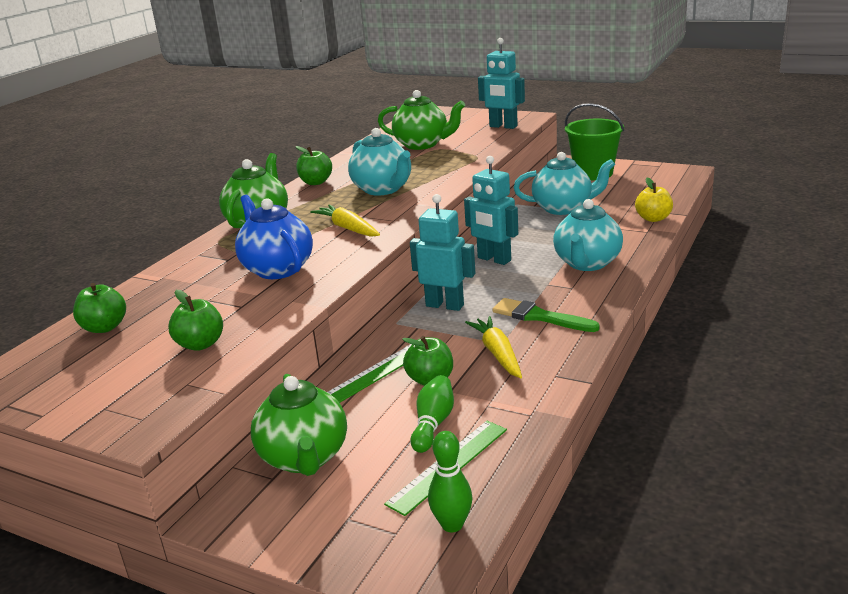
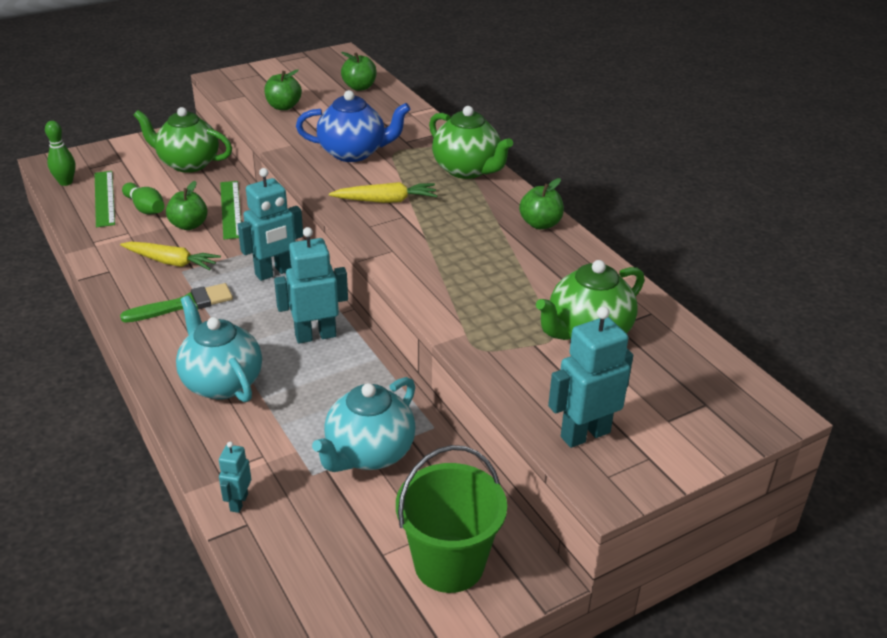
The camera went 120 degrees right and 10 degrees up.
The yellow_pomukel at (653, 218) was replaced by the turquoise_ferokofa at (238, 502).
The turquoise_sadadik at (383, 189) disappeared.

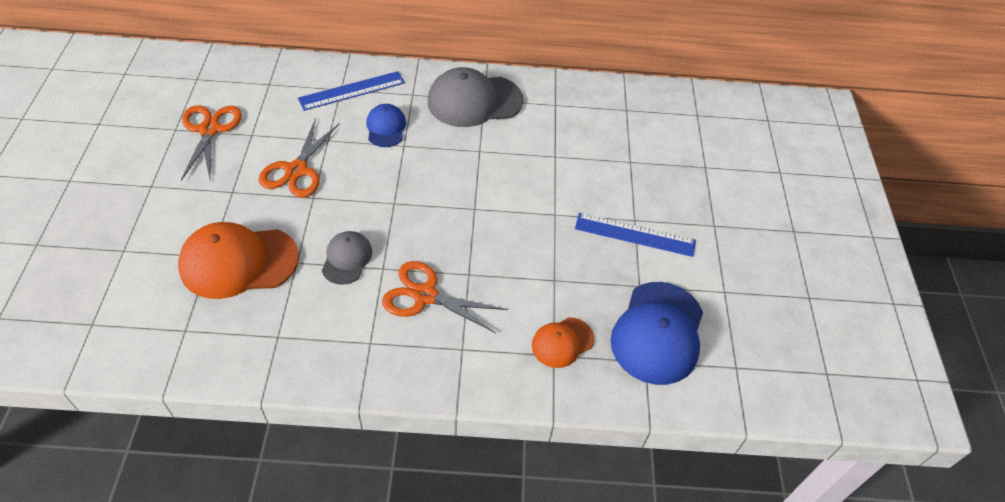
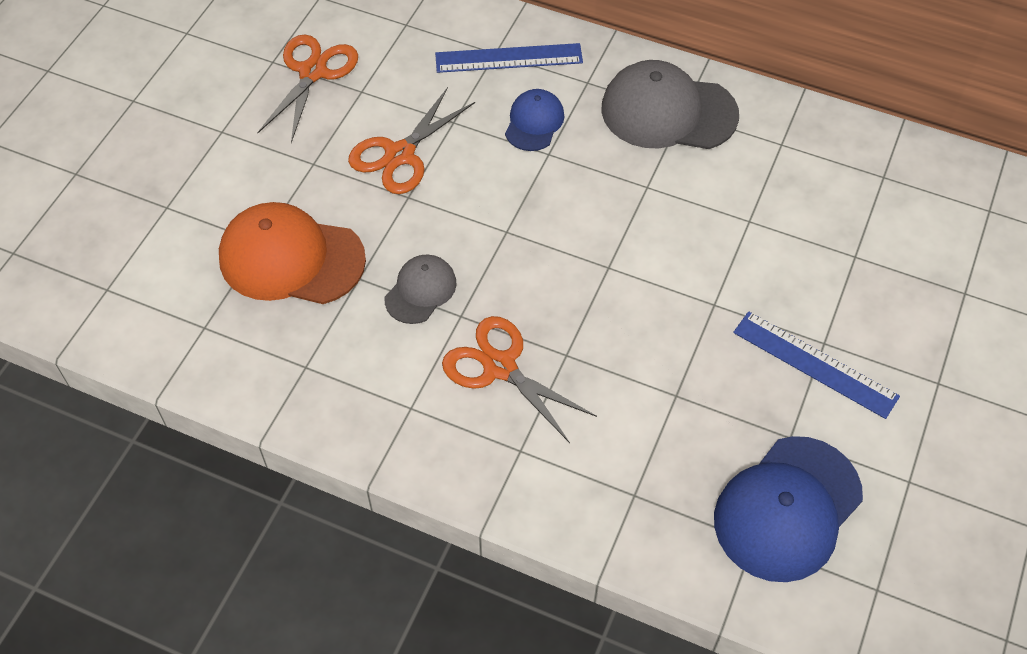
The camera went 25 degrees right and 5 degrees up.
The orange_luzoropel at (562, 342) disappeared.

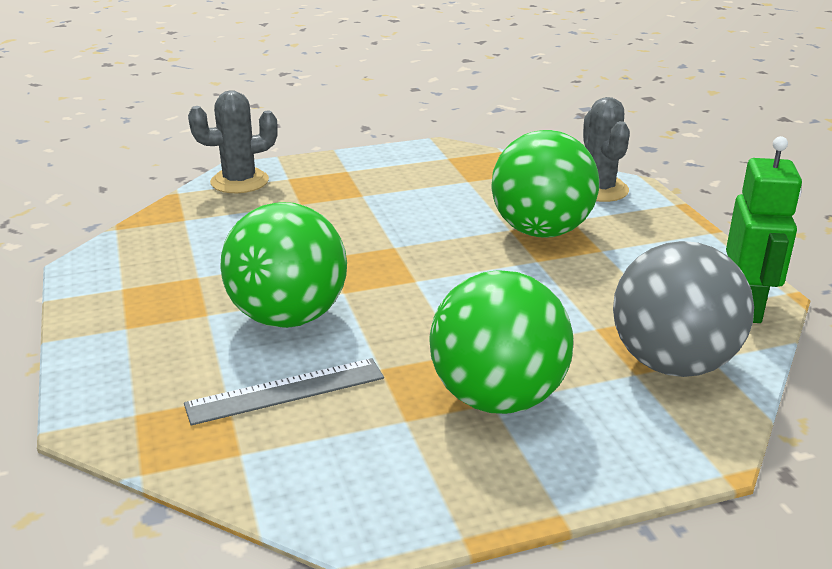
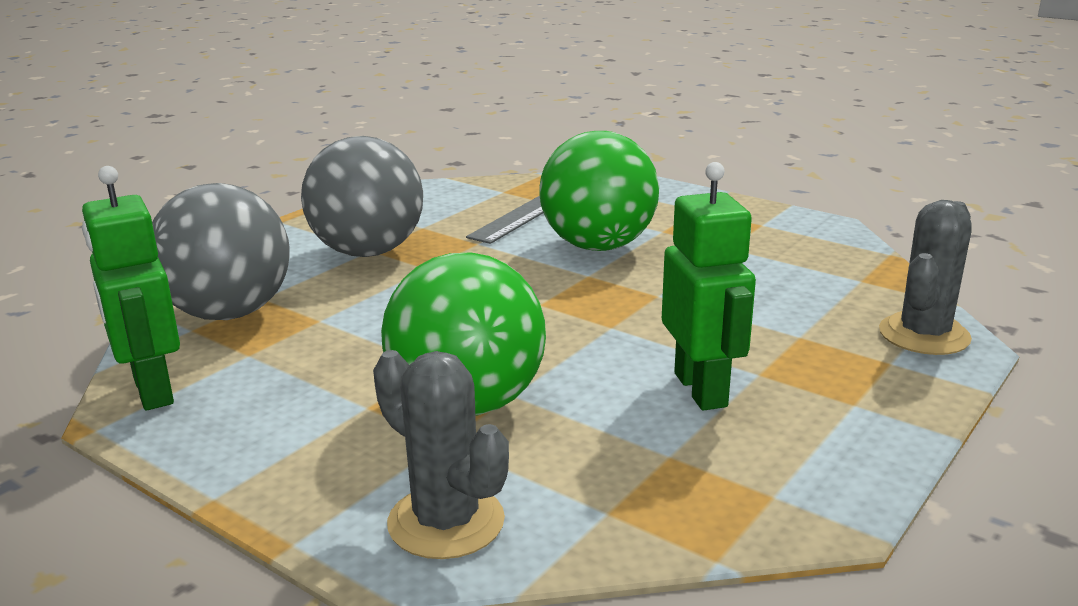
The camera went 145 degrees right and 5 degrees down.
The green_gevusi at (497, 398) became the grey_gevusi at (368, 252).
The green_ferokofa at (701, 390) appeared.

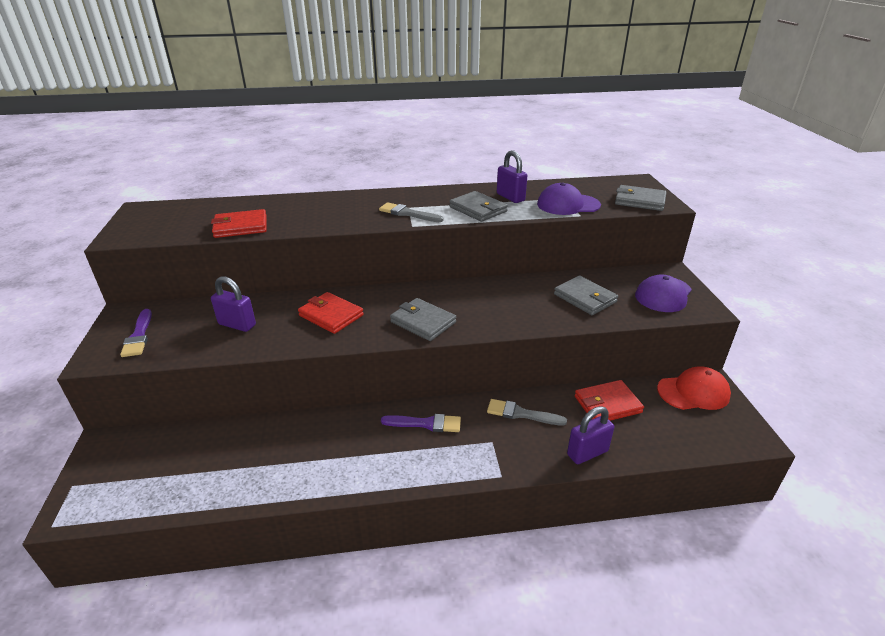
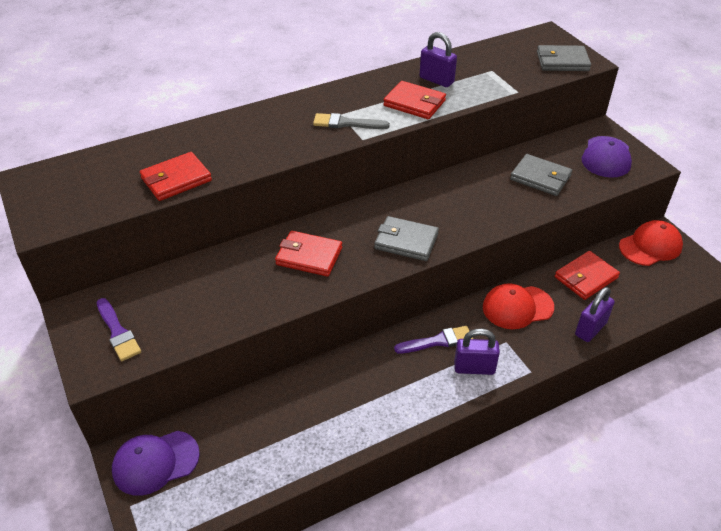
The camera went 20 degrees left and 10 degrees up.
The purple_luzoropel moved from (568, 205) to (155, 462).
The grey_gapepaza at (478, 209) became the red_gapepaza at (414, 103).
The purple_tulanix moved from (237, 325) to (474, 368).
The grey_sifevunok at (521, 414) was replaced by the red_luzoropel at (517, 307).

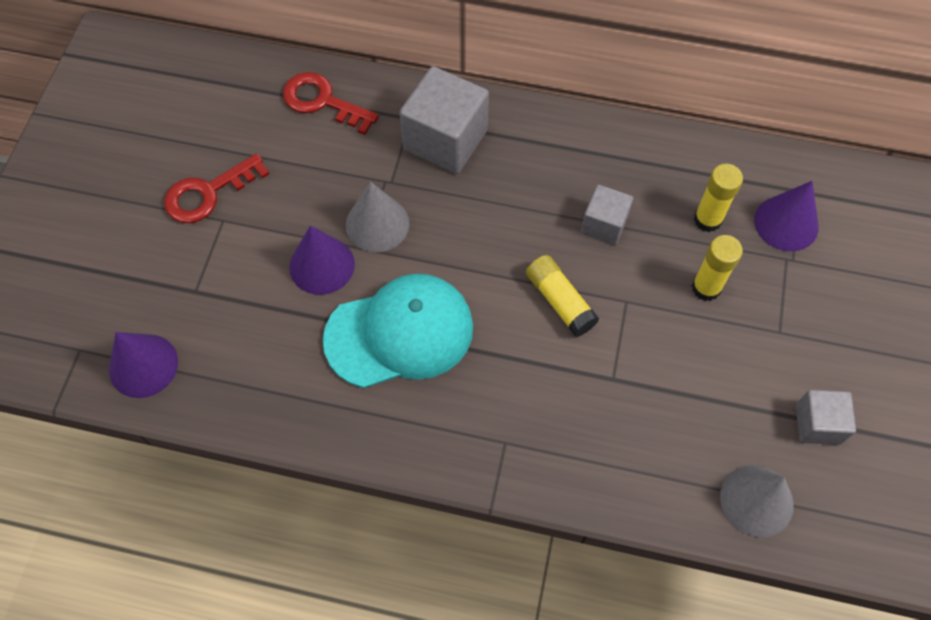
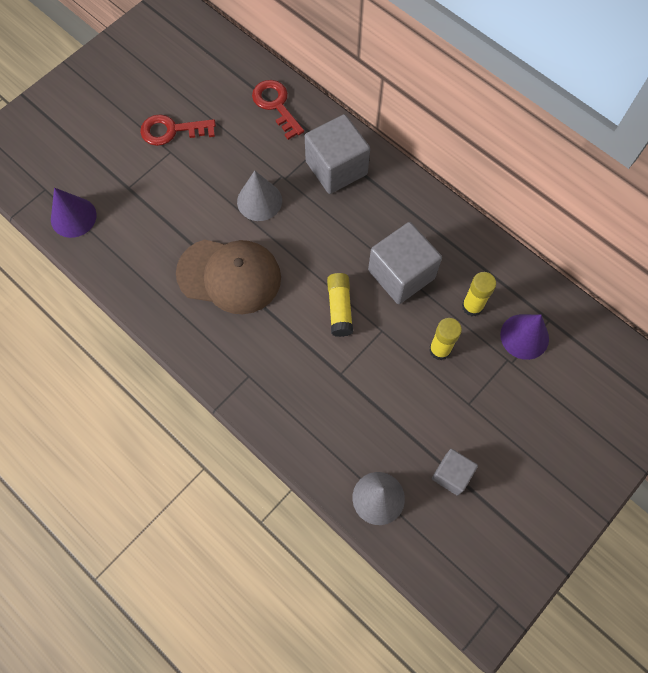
The camera went 30 degrees right and 5 degrees up.
The turquoise_luzoropel at (399, 333) became the brown_luzoropel at (229, 276).
The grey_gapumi at (604, 224) changed to 1.76 times the size.
The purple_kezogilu at (322, 265) disappeared.

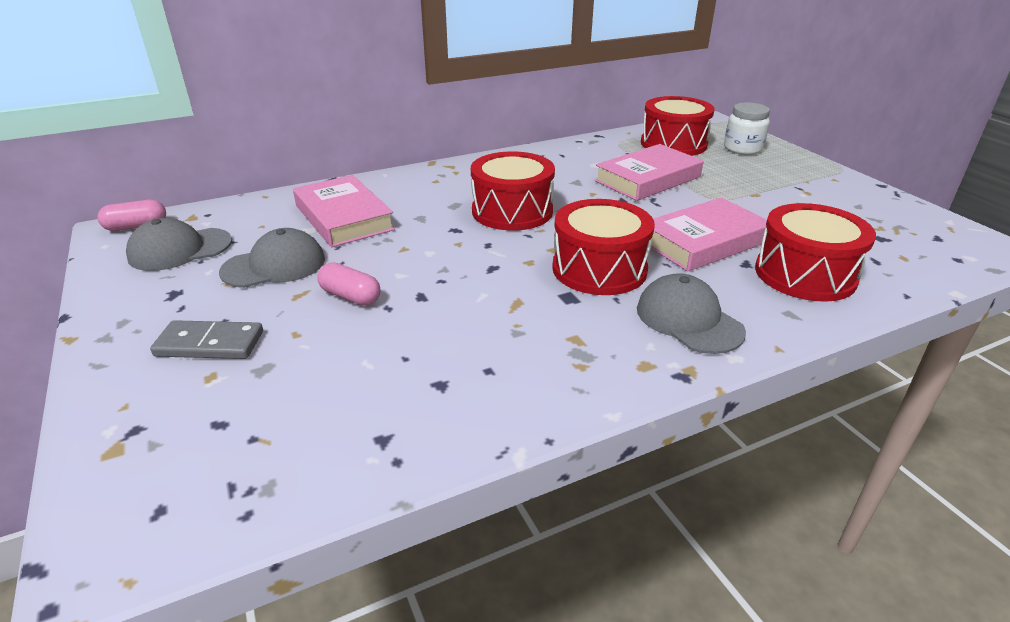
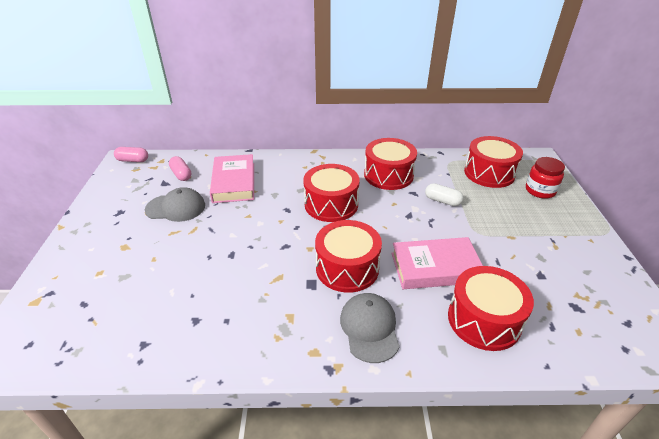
The camera went 25 degrees right and 5 degrees up.
The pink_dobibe moved from (350, 296) to (181, 174).
The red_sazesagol at (388, 175) appeared.
The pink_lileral at (647, 179) was replaced by the white_dobibe at (442, 201).
The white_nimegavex at (742, 148) became the red_nimegavex at (540, 190).
The grey_luzoropel at (180, 249) disappeared.
The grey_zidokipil at (209, 344) disappeared.

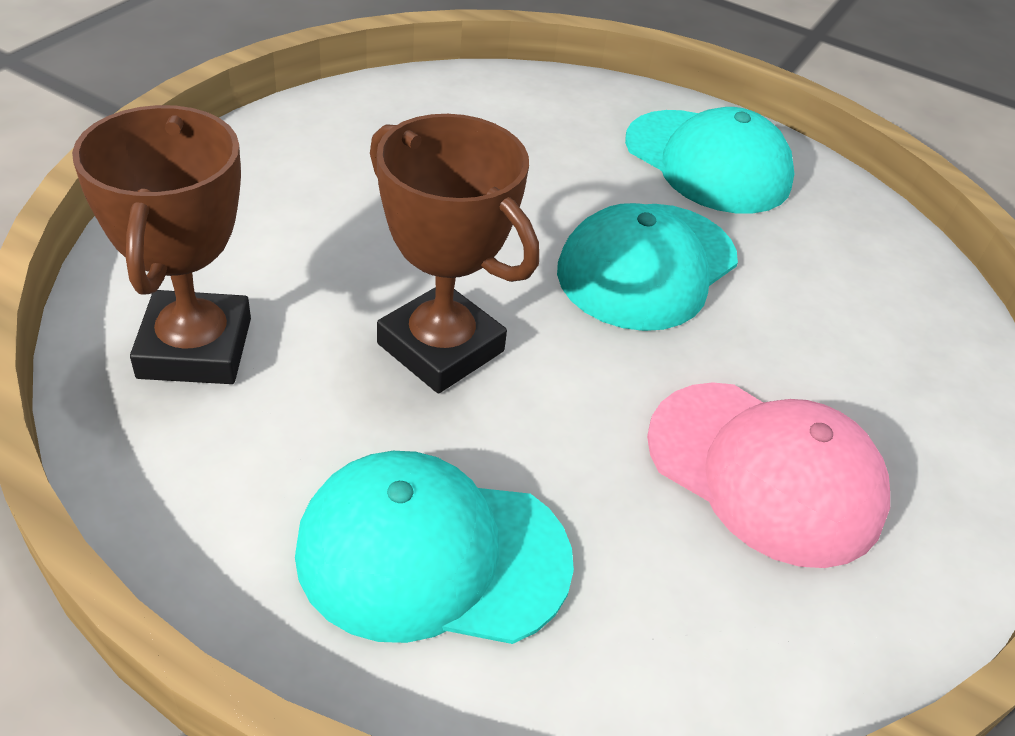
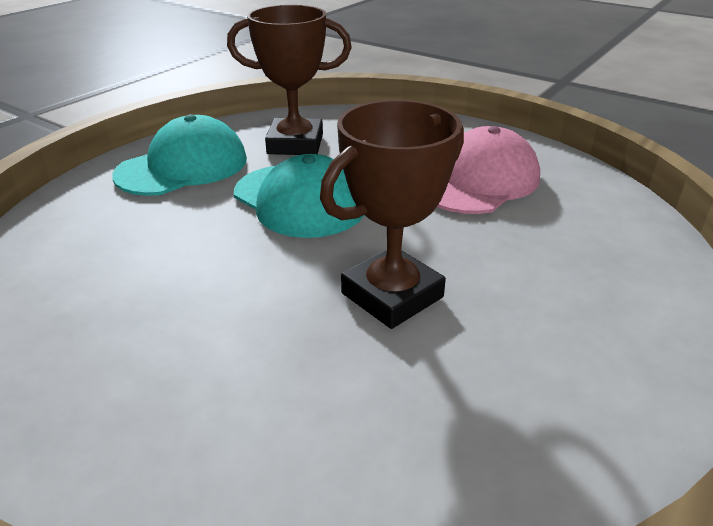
The camera went 80 degrees left and 10 degrees down.
The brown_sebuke moved from (195, 348) to (295, 144).
The turquoise_luzoropel at (432, 554) disappeared.

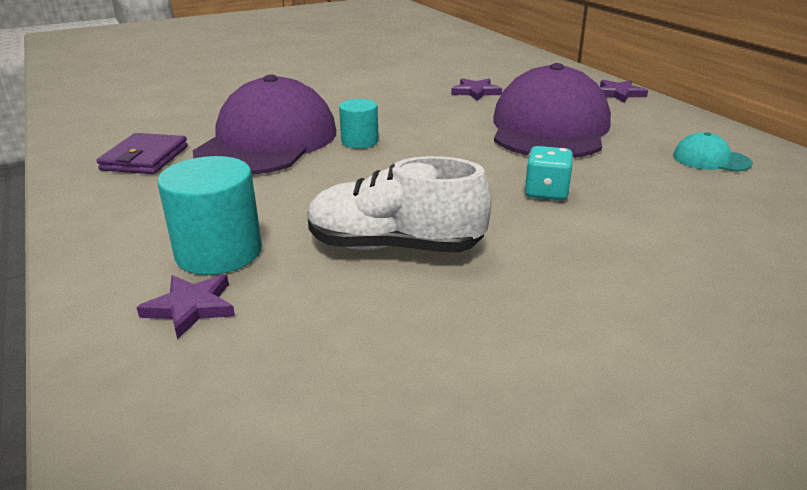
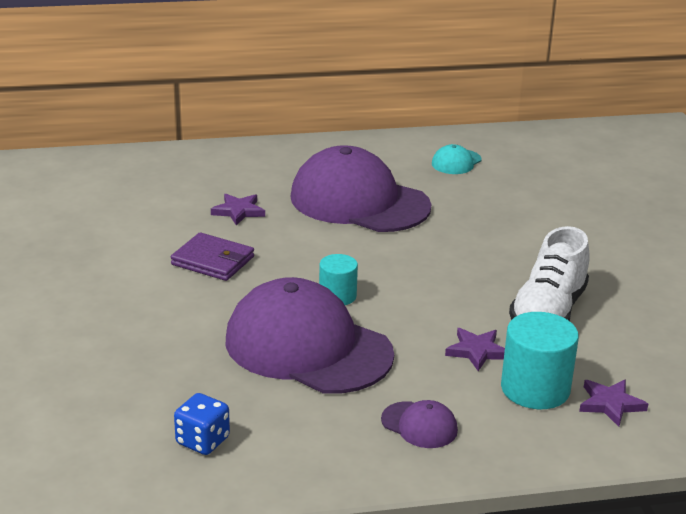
The camera went 75 degrees left and 0 degrees up.
The purple_gapepaza moved from (145, 158) to (213, 261).
The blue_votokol at (202, 441) appeared.
The purple_luzoropel at (419, 425) appeared.
The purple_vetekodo moved from (619, 94) to (477, 351).
The turquoise_votokol at (546, 192) disappeared.

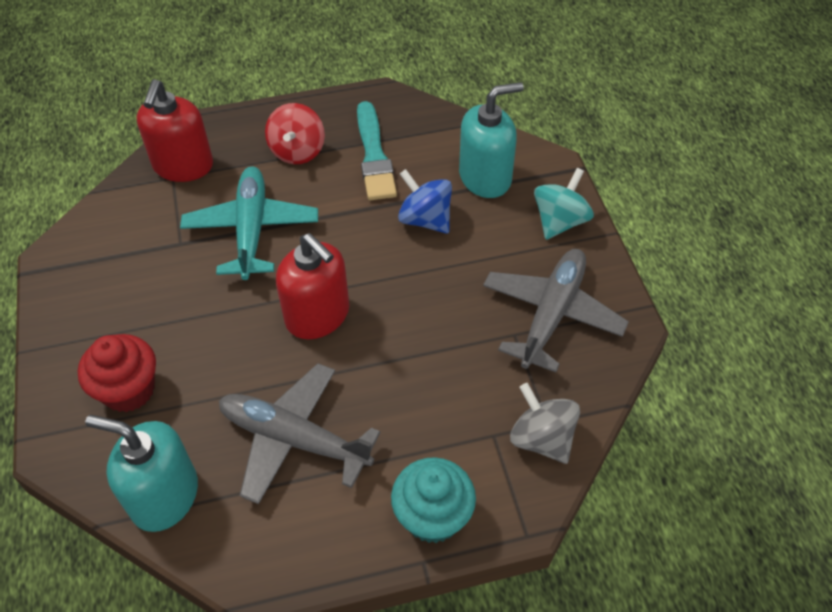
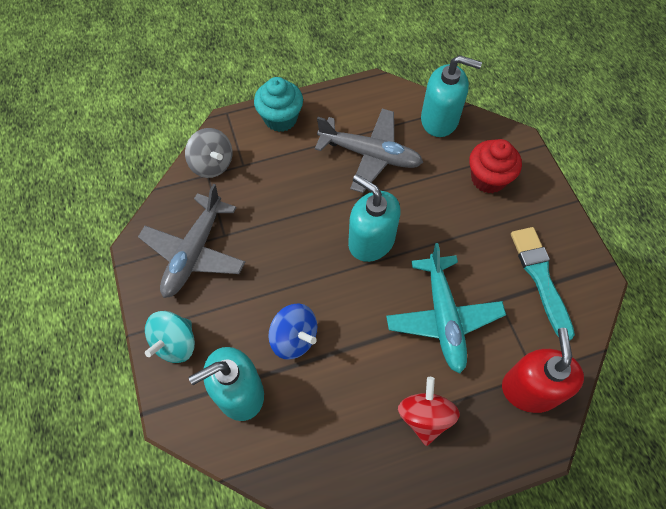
The camera went 175 degrees right and 10 degrees up.
The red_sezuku at (318, 315) became the turquoise_sezuku at (371, 241).
The turquoise_sifevunok moved from (374, 155) to (540, 278).

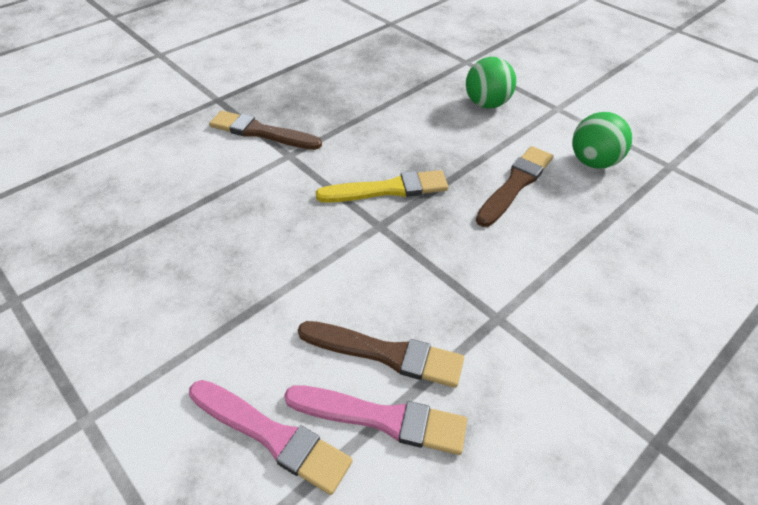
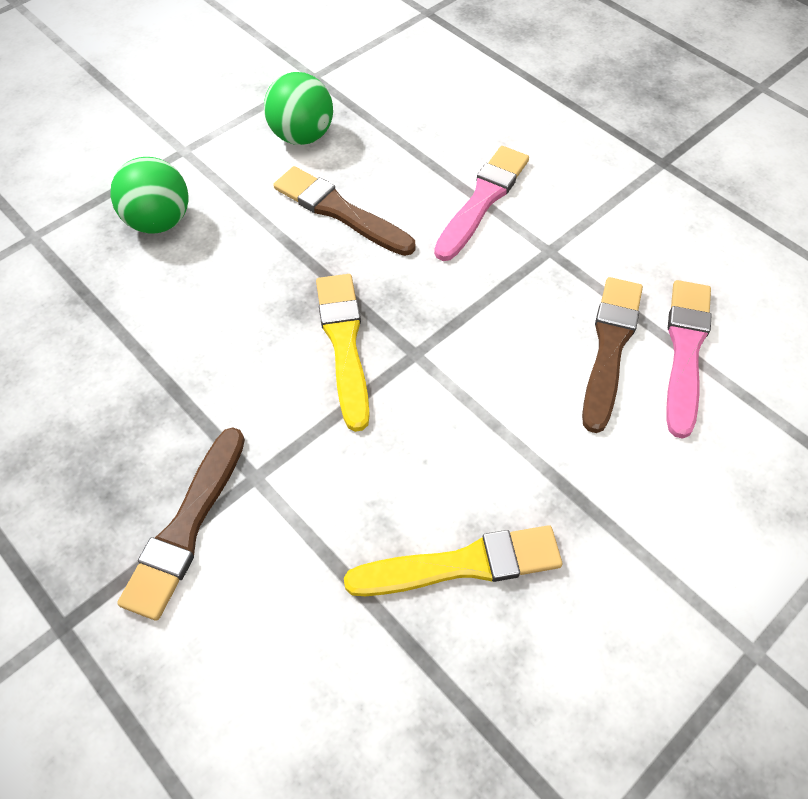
The camera went 90 degrees left and 10 degrees up.
The yellow_sifevunok at (462, 564) appeared.
The pink_sifevunok moved from (272, 435) to (482, 200).

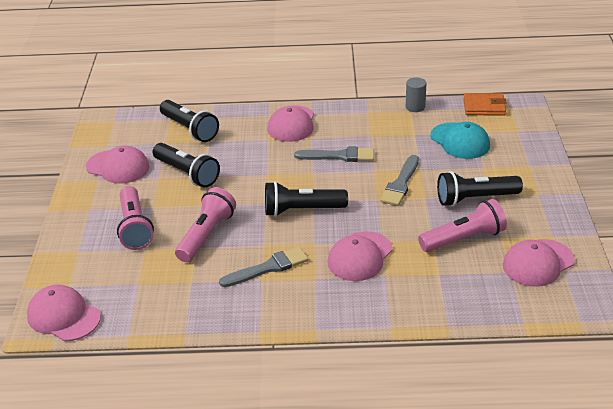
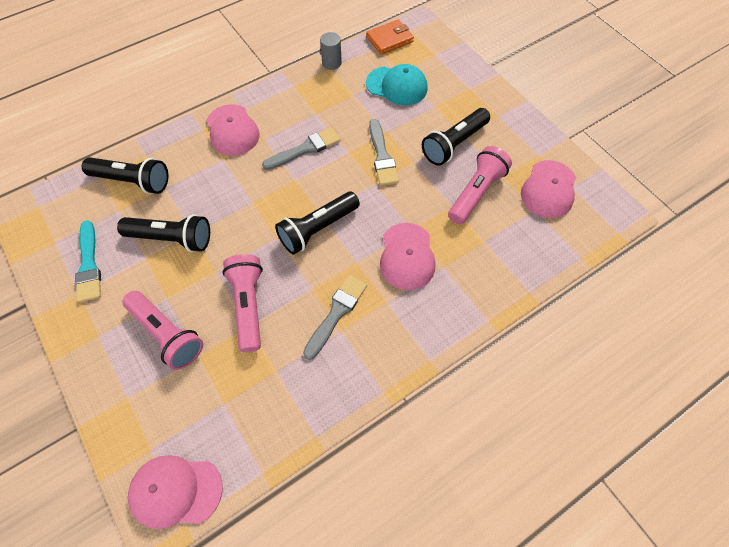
The camera went 35 degrees left and 25 degrees up.
The pink_luzoropel at (118, 167) was replaced by the turquoise_sifevunok at (89, 265).

